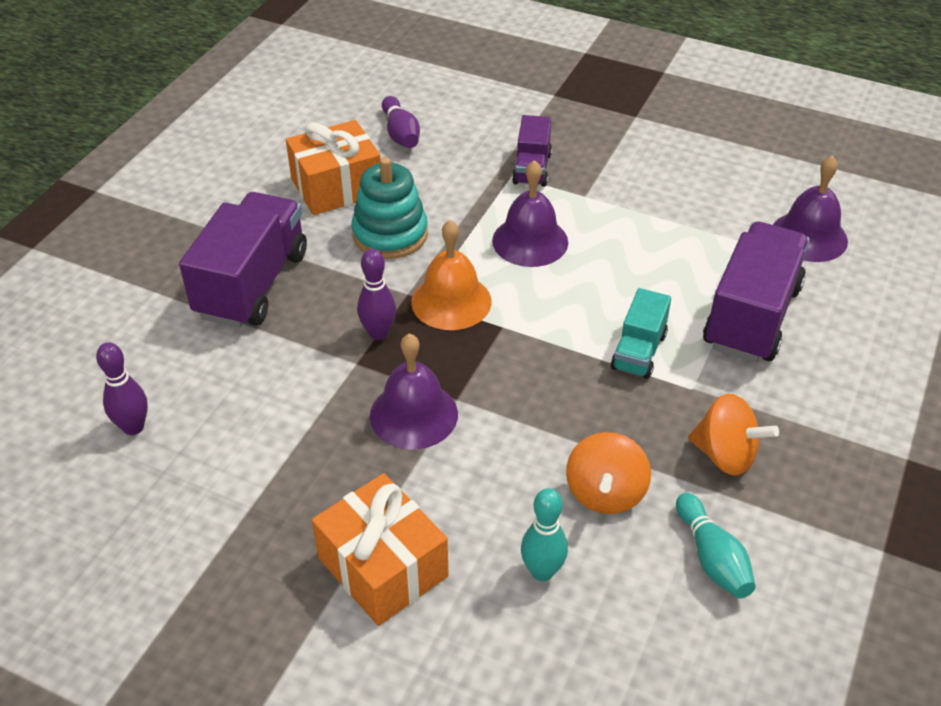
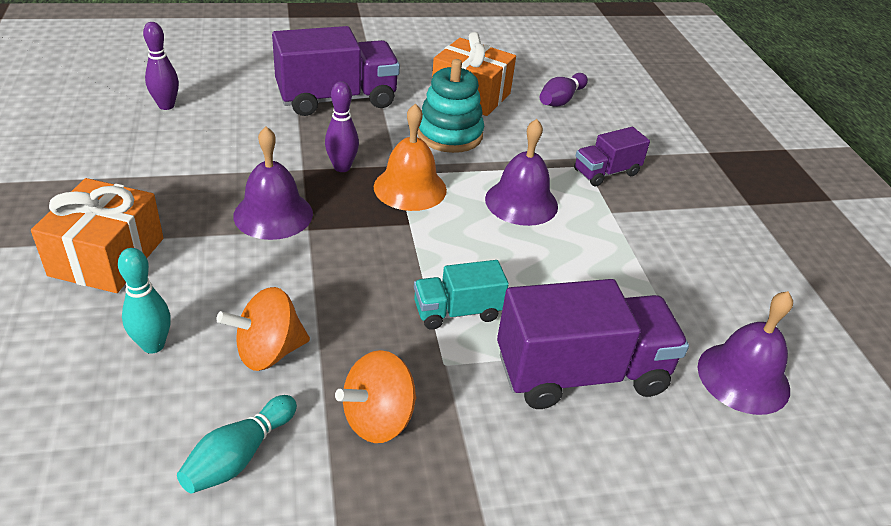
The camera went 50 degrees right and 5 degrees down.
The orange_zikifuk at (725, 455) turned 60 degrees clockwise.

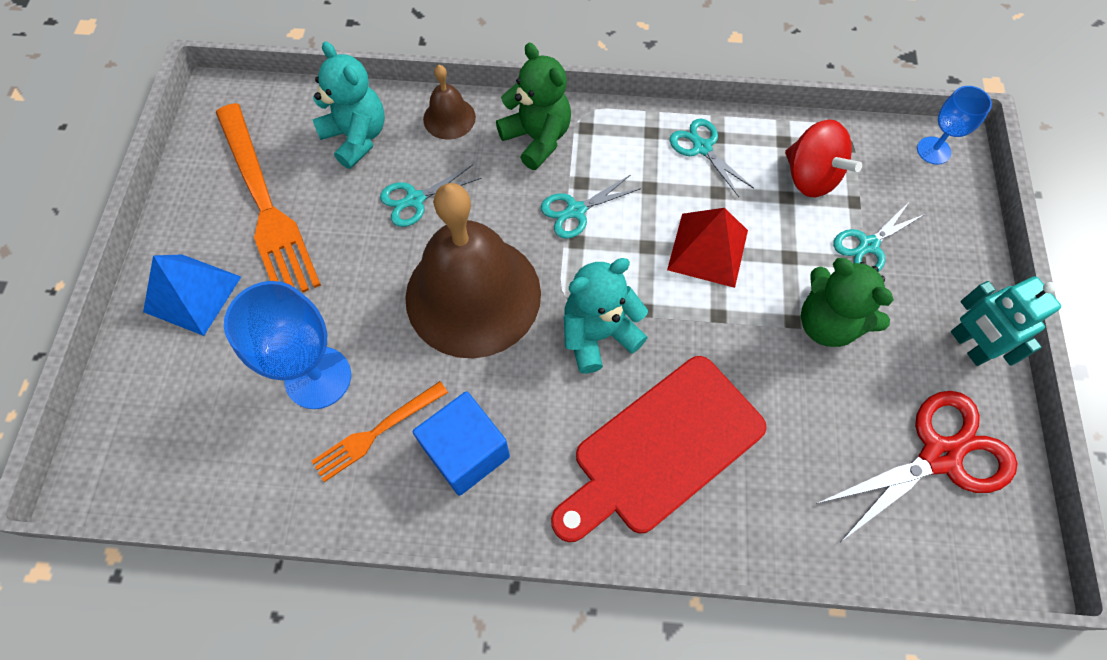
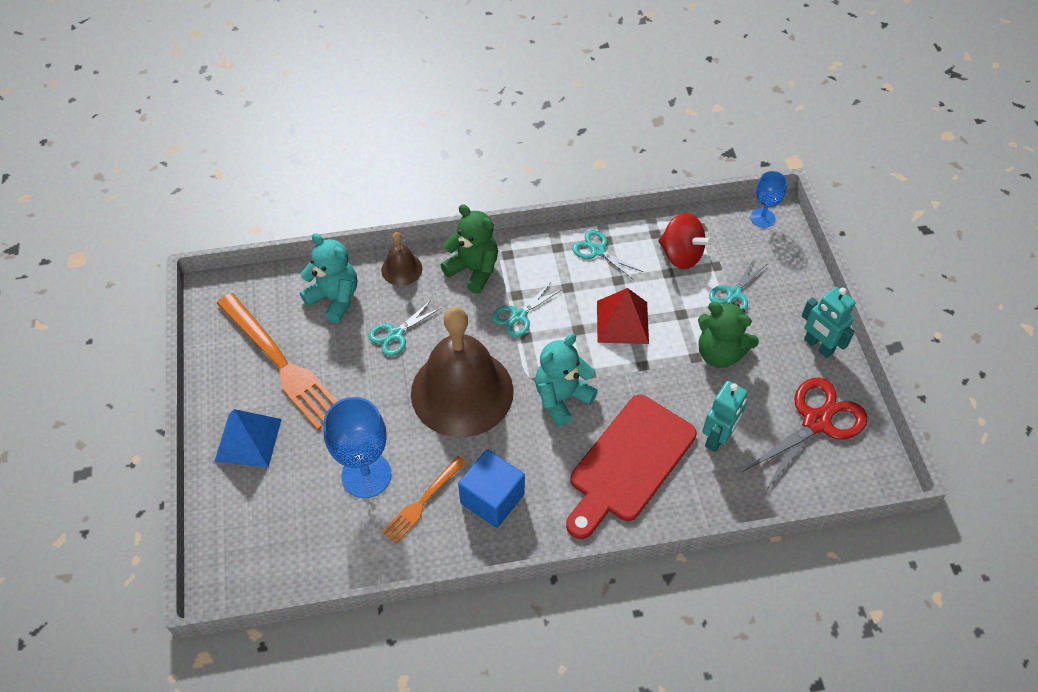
The camera went 15 degrees left and 10 degrees down.
The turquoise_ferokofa at (717, 438) appeared.

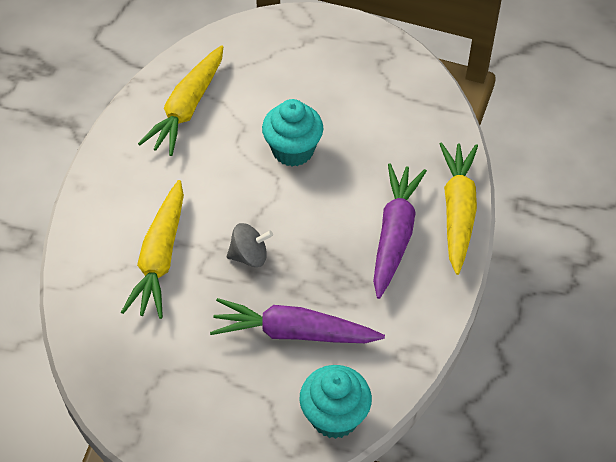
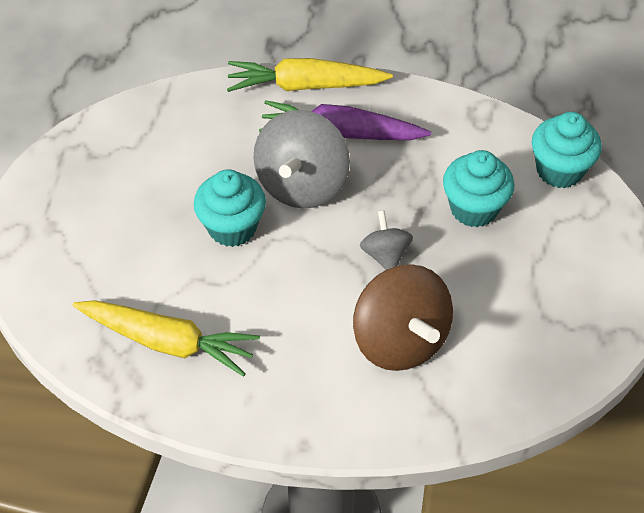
The camera went 95 degrees left and 0 degrees up.
The grey_zikifuk at (302, 184) appeared.
The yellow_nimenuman at (160, 258) was replaced by the brown_zikifuk at (400, 340).
The purple_nimenuman at (293, 332) was replaced by the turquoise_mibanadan at (474, 208).

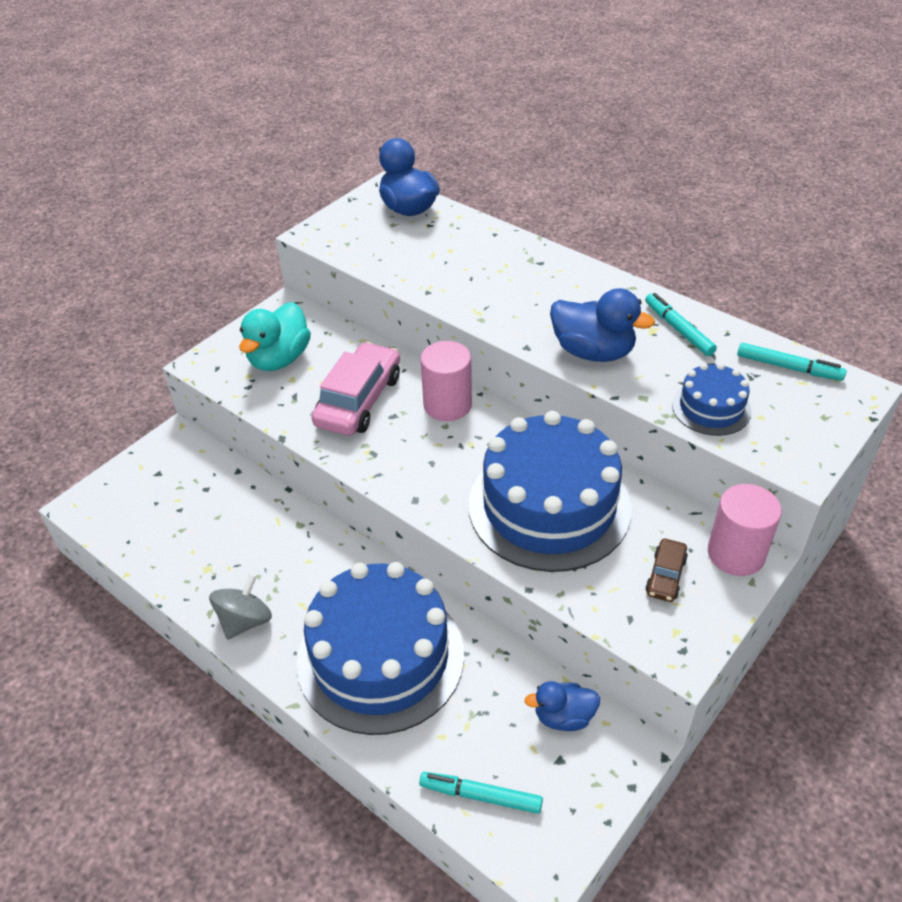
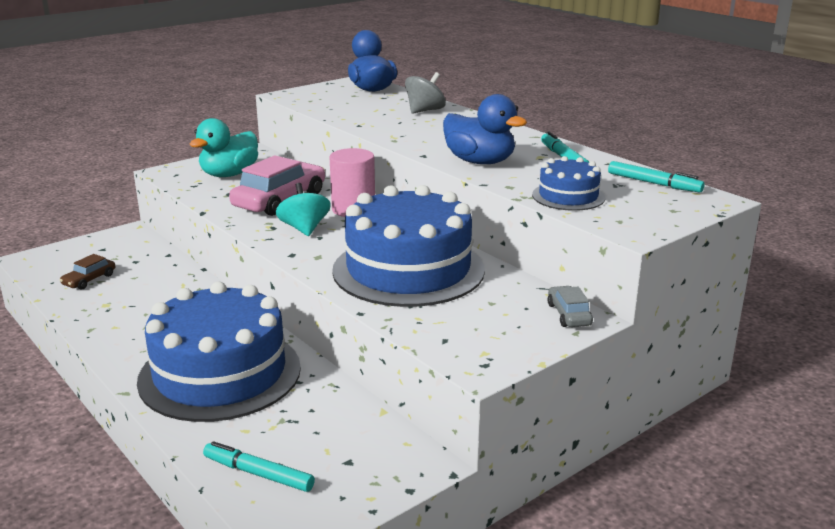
The camera went 10 degrees right and 20 degrees down.
The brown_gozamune moved from (665, 576) to (89, 280).
The turquoise_zikifuk at (304, 229) appeared.
The grey_zikifuk moved from (245, 621) to (425, 111).
The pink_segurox at (736, 553) was replaced by the grey_gozamune at (569, 314).
The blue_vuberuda at (563, 717) disappeared.

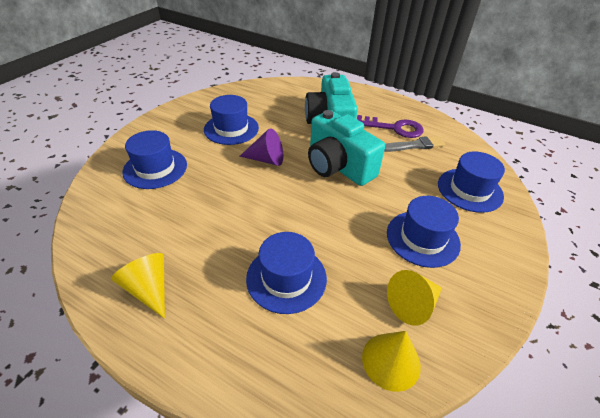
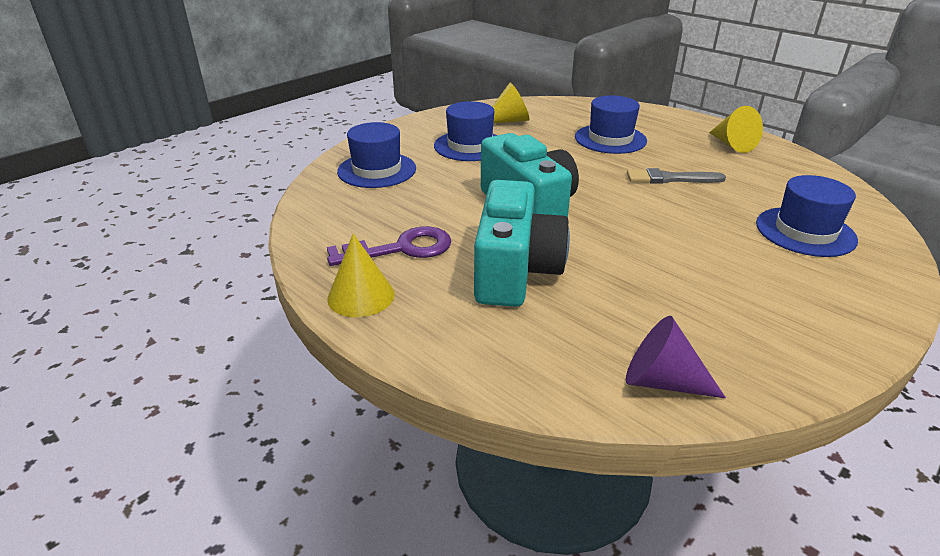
The camera went 165 degrees left and 10 degrees down.
The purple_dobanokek at (394, 128) turned 135 degrees clockwise.
The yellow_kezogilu moved from (391, 361) to (361, 296).
The purple_kezogilu moved from (266, 159) to (662, 381).
The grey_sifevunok moved from (414, 145) to (670, 179).
The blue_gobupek at (231, 129) disappeared.

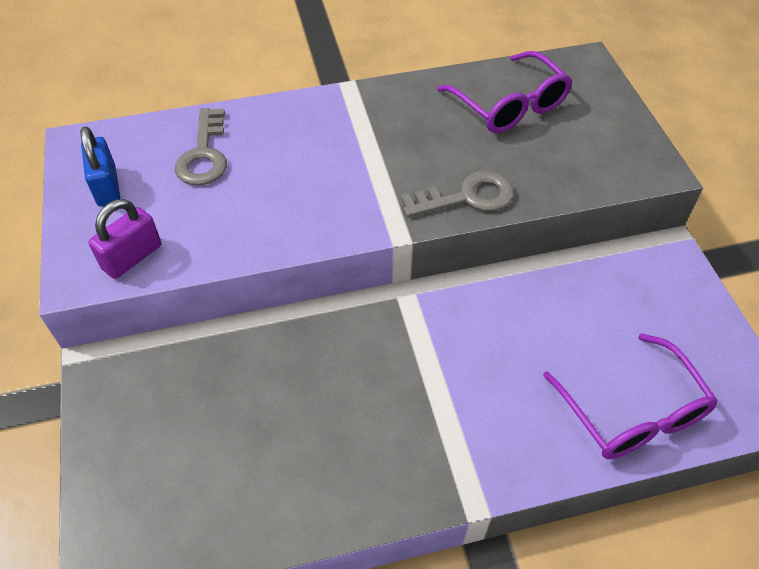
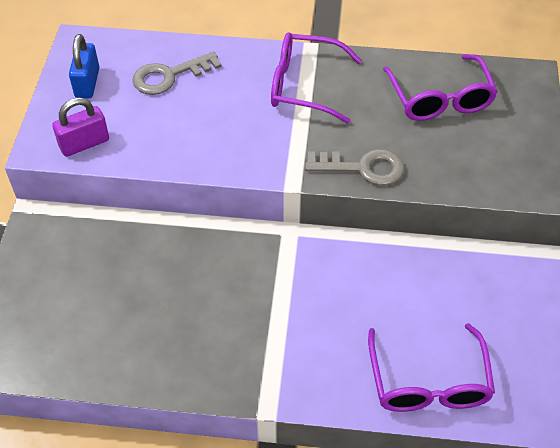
The camera went 20 degrees right and 0 degrees up.
The grey_dobanokek at (204, 154) turned 45 degrees clockwise.
The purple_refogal at (305, 86) appeared.

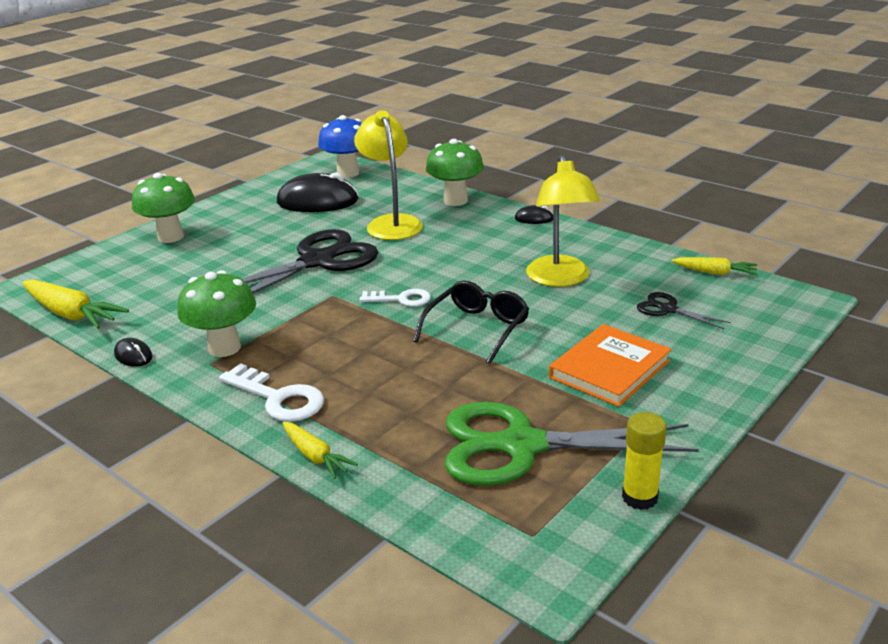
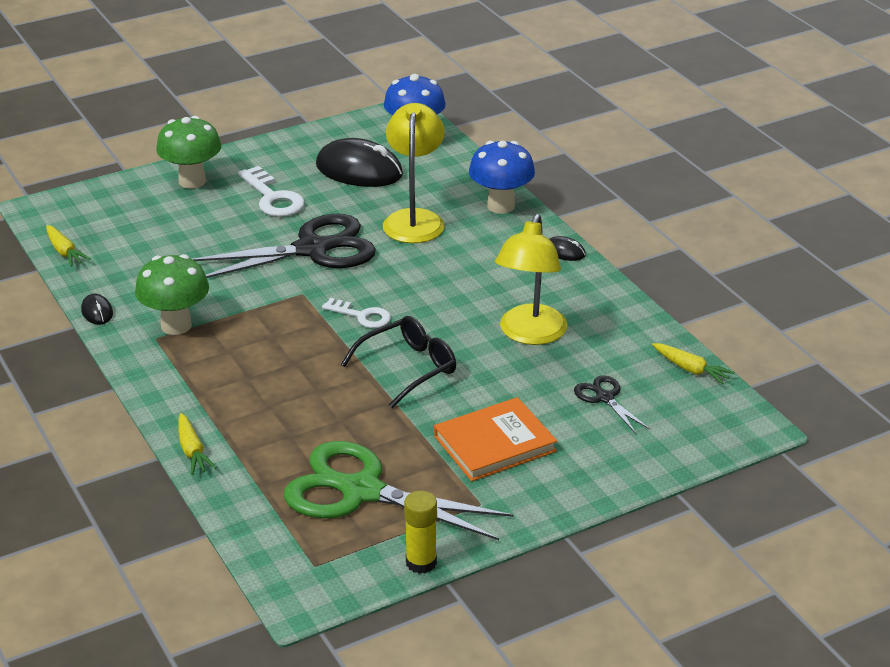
The camera went 20 degrees right and 5 degrees up.
The yellow_nimenuman at (71, 314) changed to 0.58 times the size.
The white_dobanokek moved from (278, 398) to (273, 198).
The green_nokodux at (455, 201) became the blue_nokodux at (501, 206).

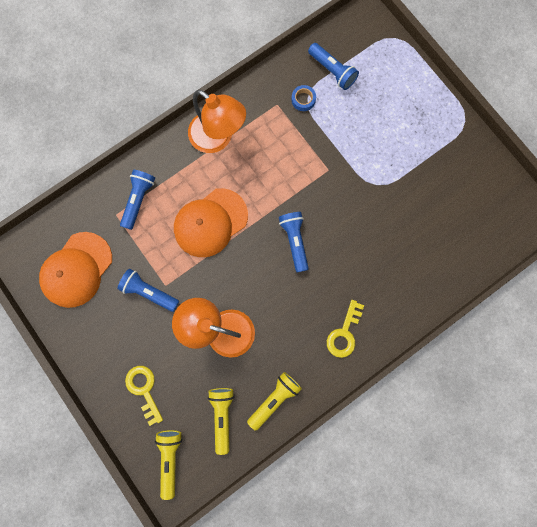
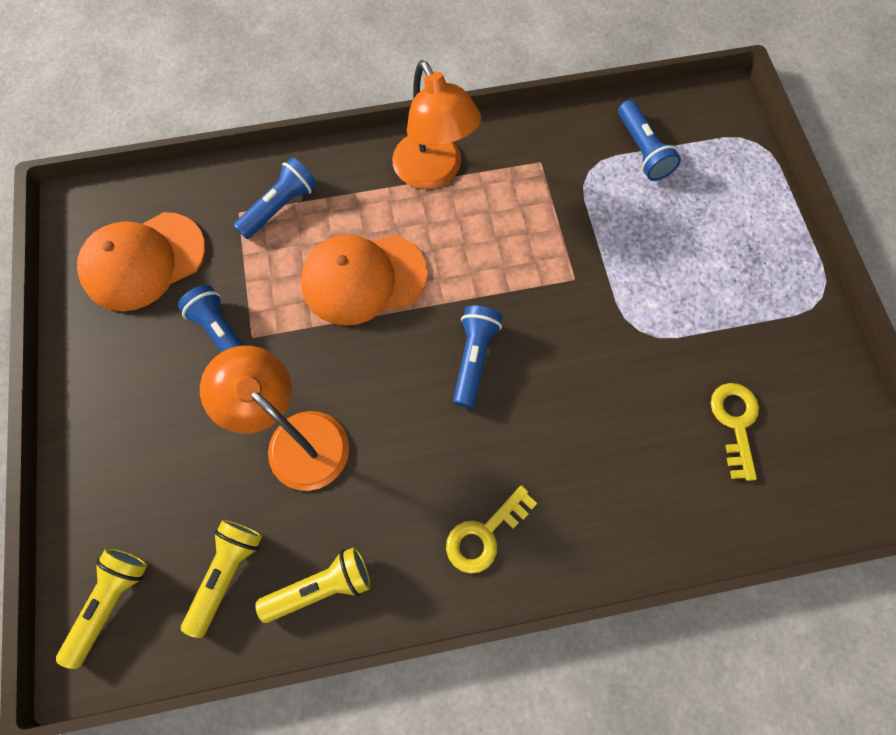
The camera went 25 degrees right and 10 degrees down.
The yellow_dobanokek moved from (144, 389) to (735, 423).
The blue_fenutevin at (303, 100) disappeared.

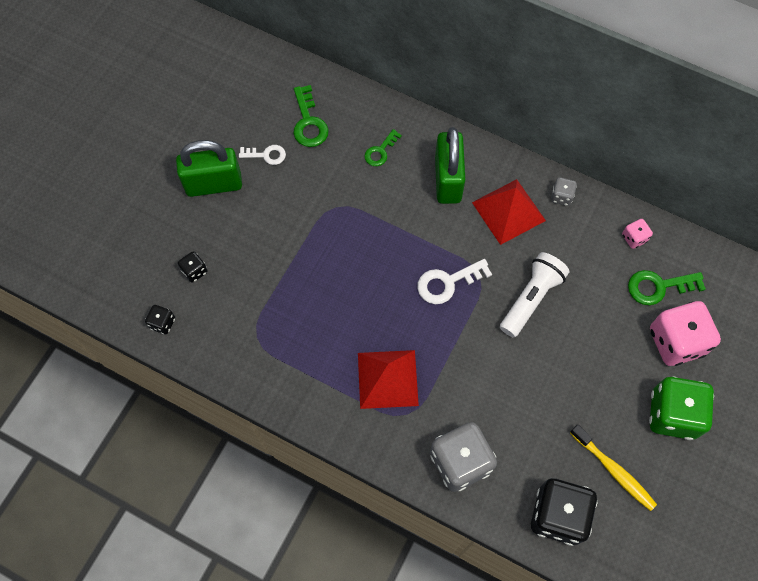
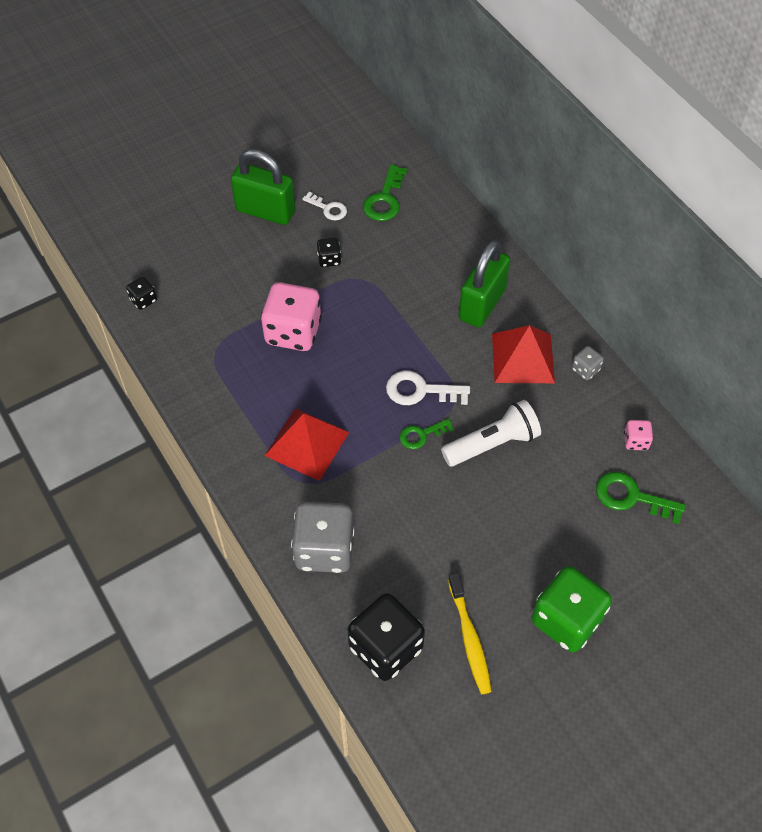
The camera went 30 degrees right and 10 degrees down.
The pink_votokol moved from (676, 341) to (293, 332).
The black_votokol moved from (194, 271) to (329, 259).
The green_dobanokek moved from (380, 151) to (421, 435).

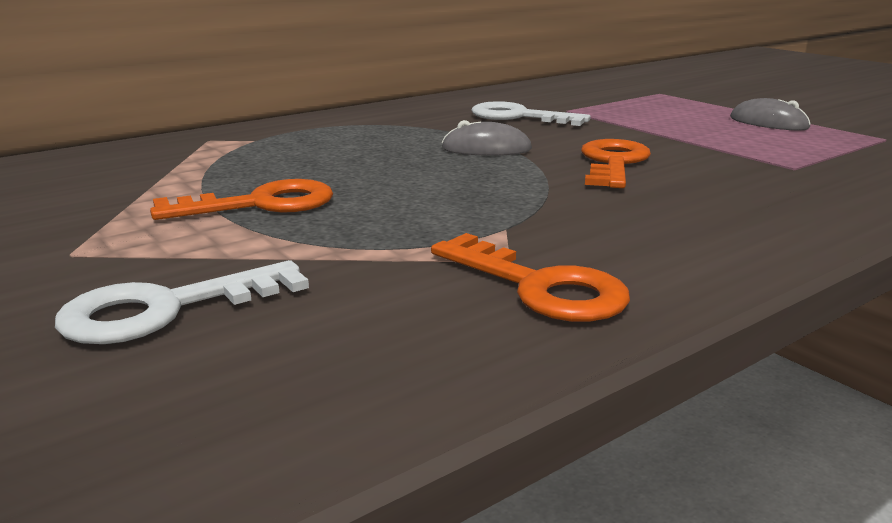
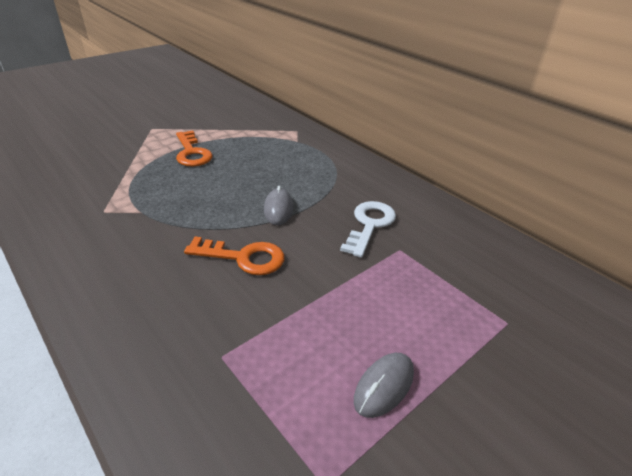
The camera went 85 degrees right and 15 degrees up.
The white_dobanokek at (166, 309) disappeared.
The orange_dobanokek at (539, 287) disappeared.

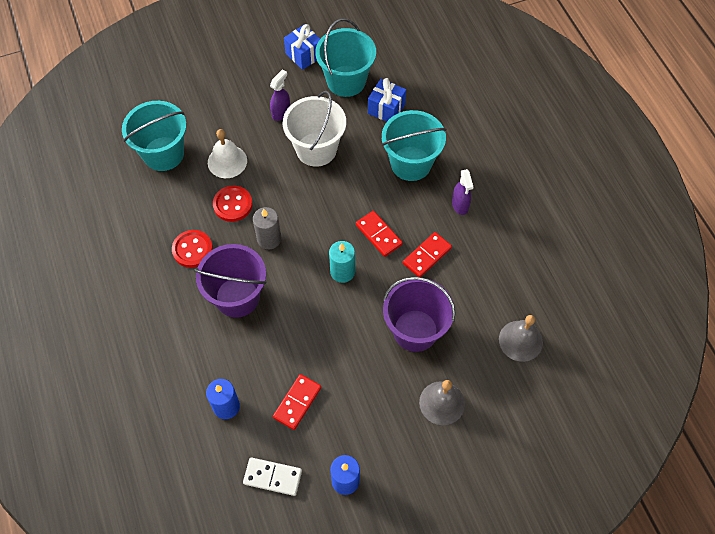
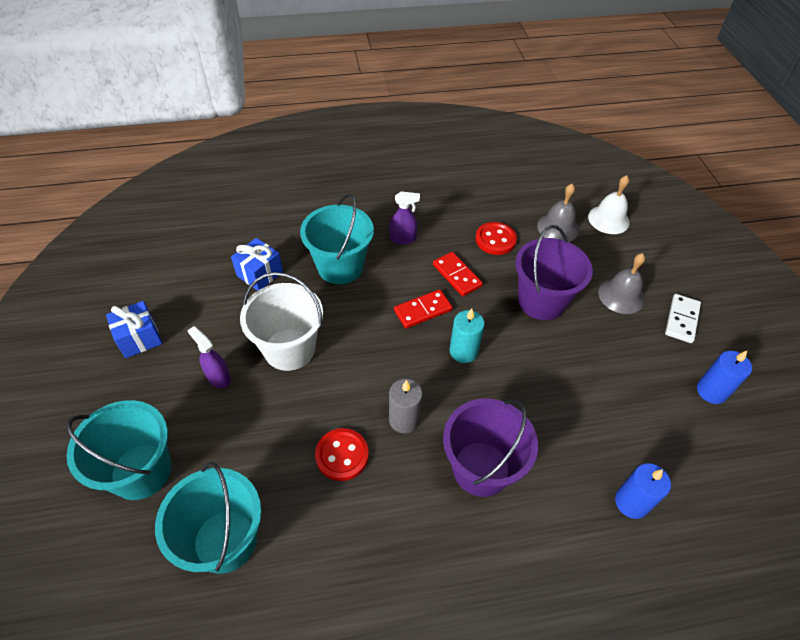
The camera went 80 degrees left and 10 degrees down.
The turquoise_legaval moved from (346, 81) to (141, 471).
The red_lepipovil moved from (192, 249) to (495, 240).
The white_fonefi moved from (227, 161) to (608, 219).
The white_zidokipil moved from (272, 477) to (681, 320).
The red_zidokipil at (297, 402) disappeared.

